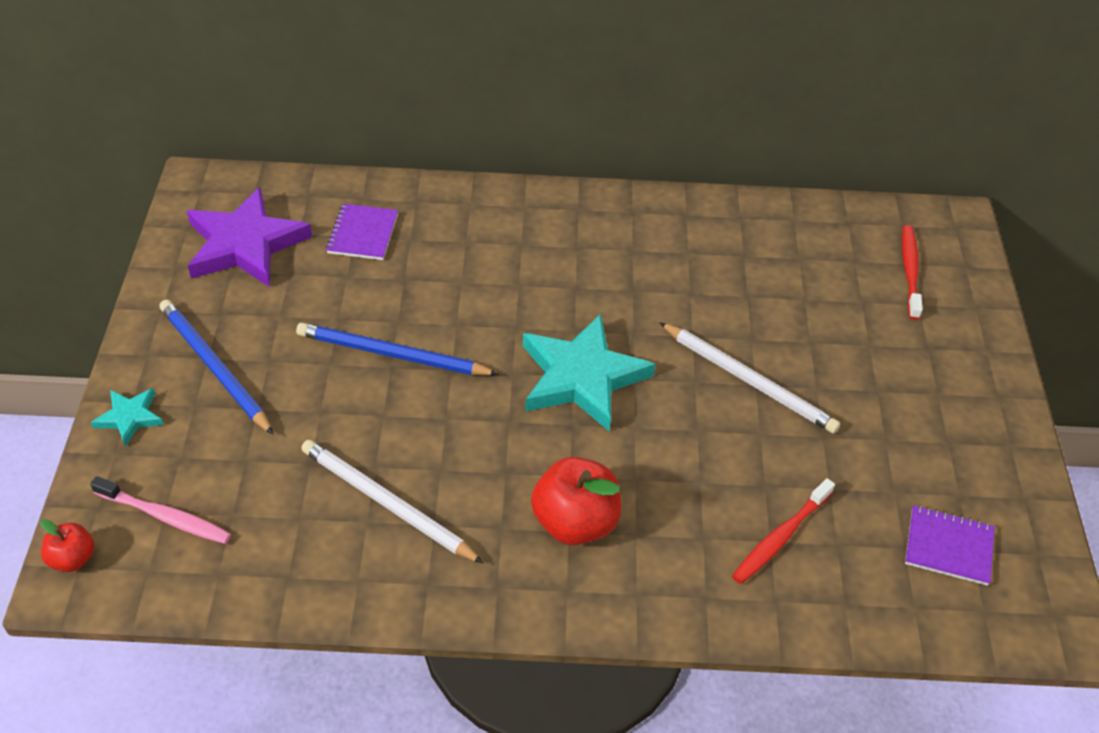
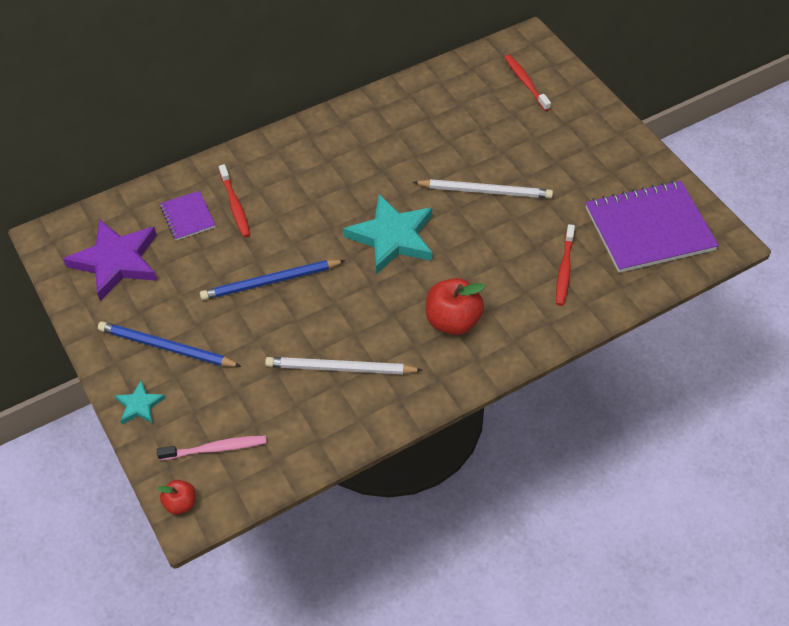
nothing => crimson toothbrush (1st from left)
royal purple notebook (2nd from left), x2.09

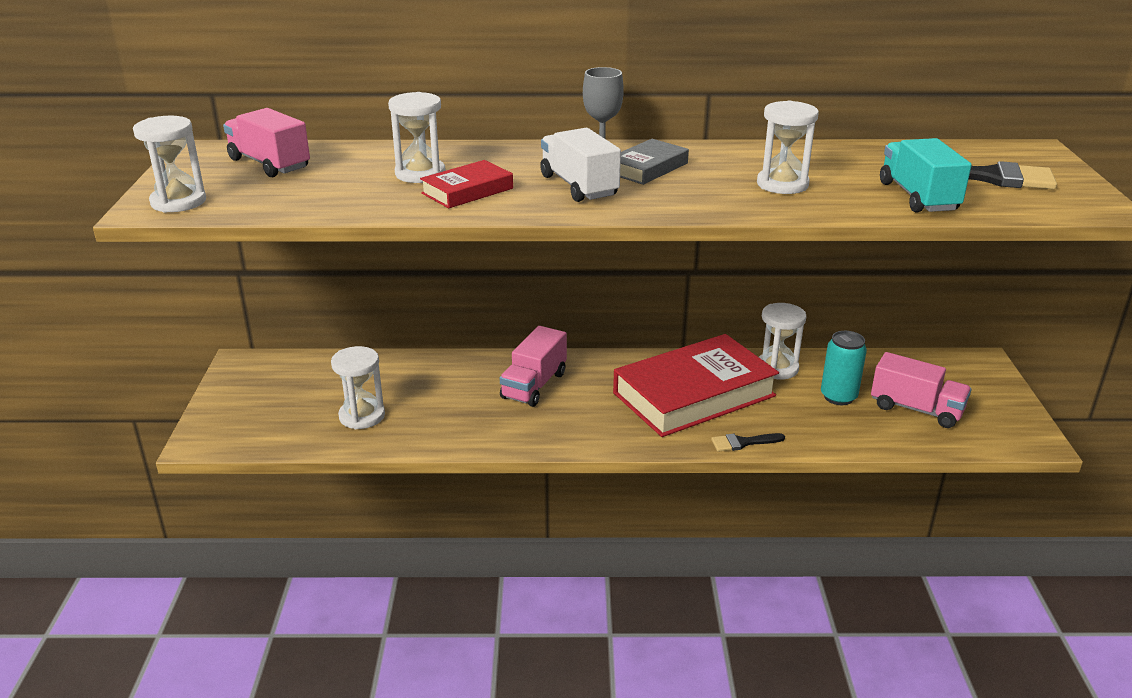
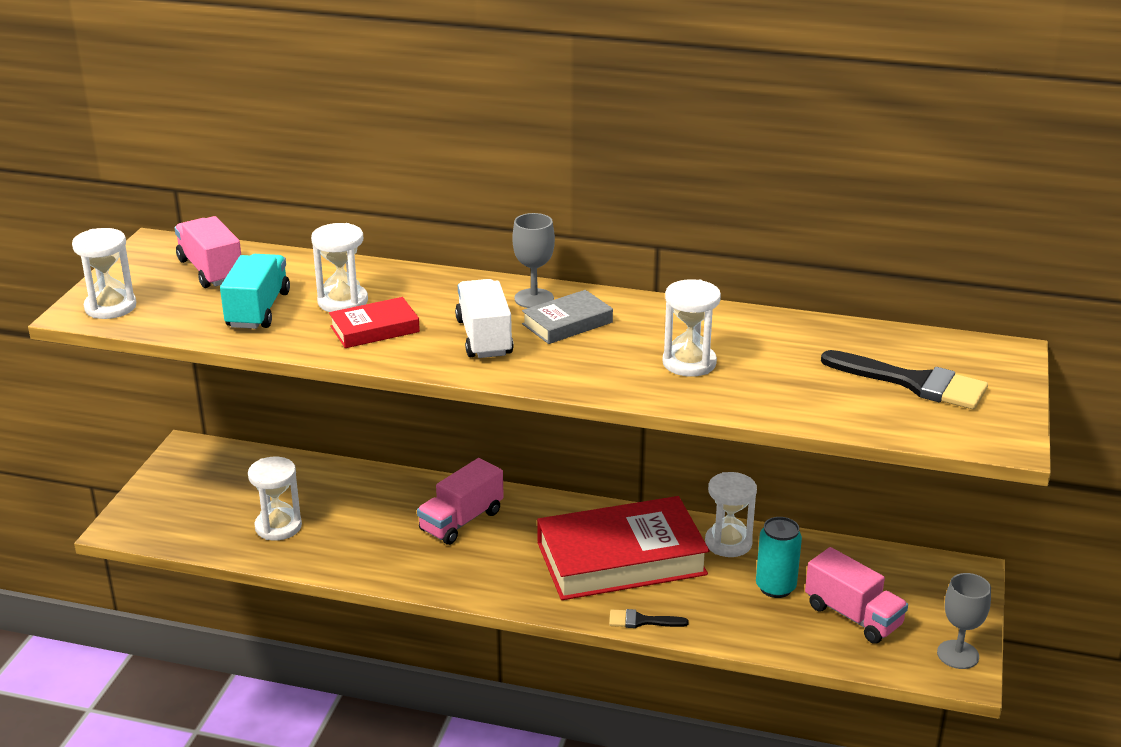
nothing => ash-grey chalice (2nd from left)
teal toy truck, moved

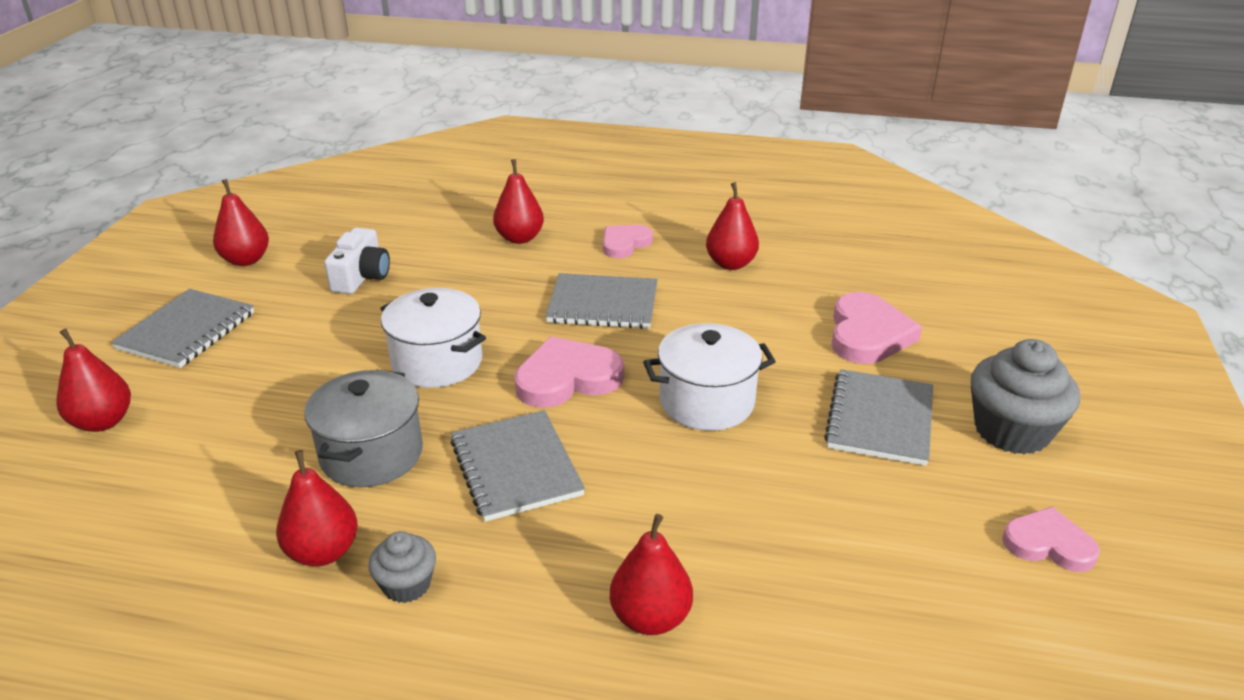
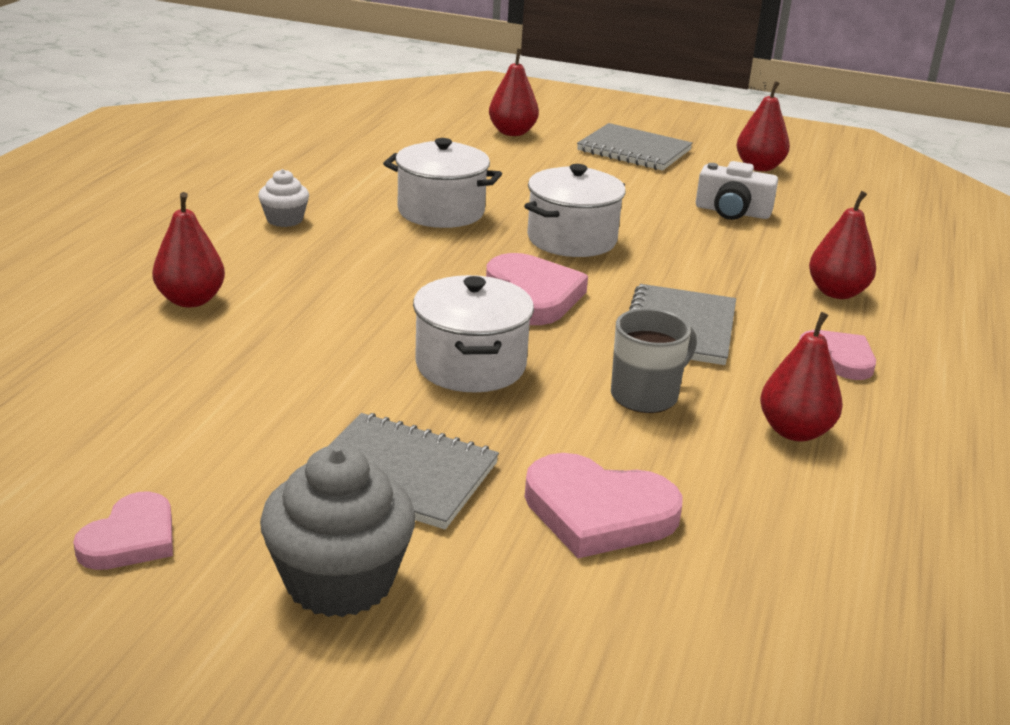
crimson pear (3rd from left) => nothing
ash-grey notebook (2nd from left) => nothing
nothing => ash-grey coffee mug
ash-grey cooking pot => pure white cooking pot (1st from left)
ash-grey muffin (1st from left) => pure white muffin

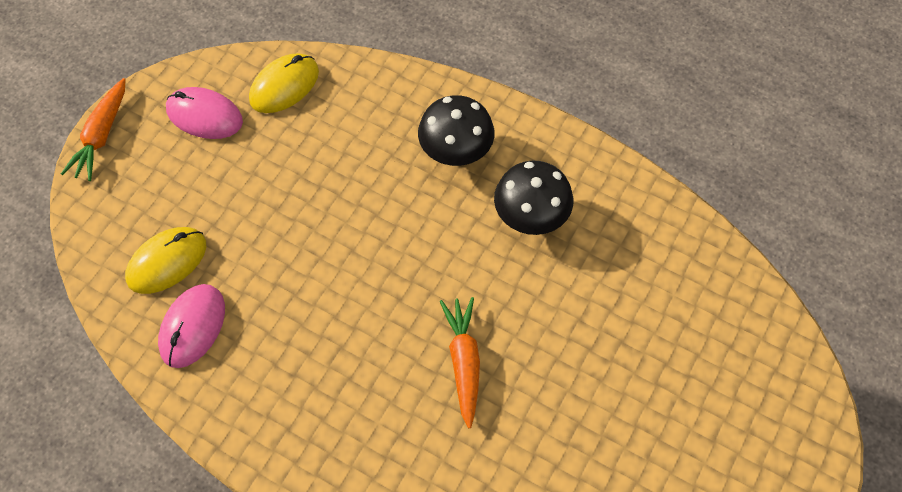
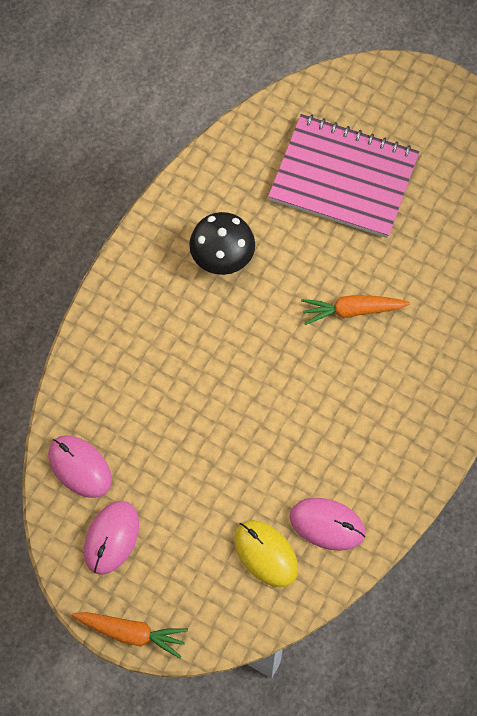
jet-black fungus (1st from left) => nothing
nothing => rosy notebook
golden computer mouse (2nd from left) => rosy computer mouse (1st from left)

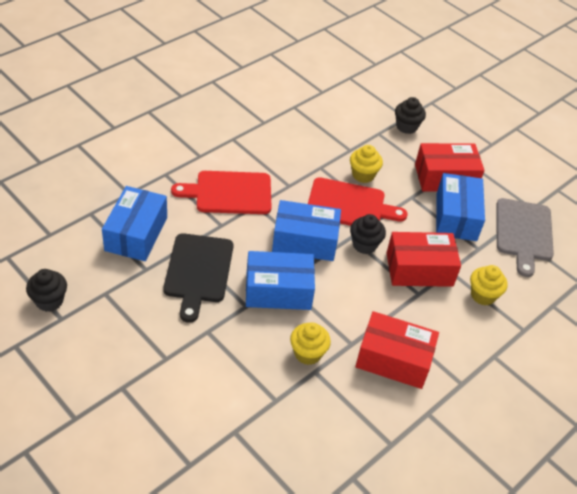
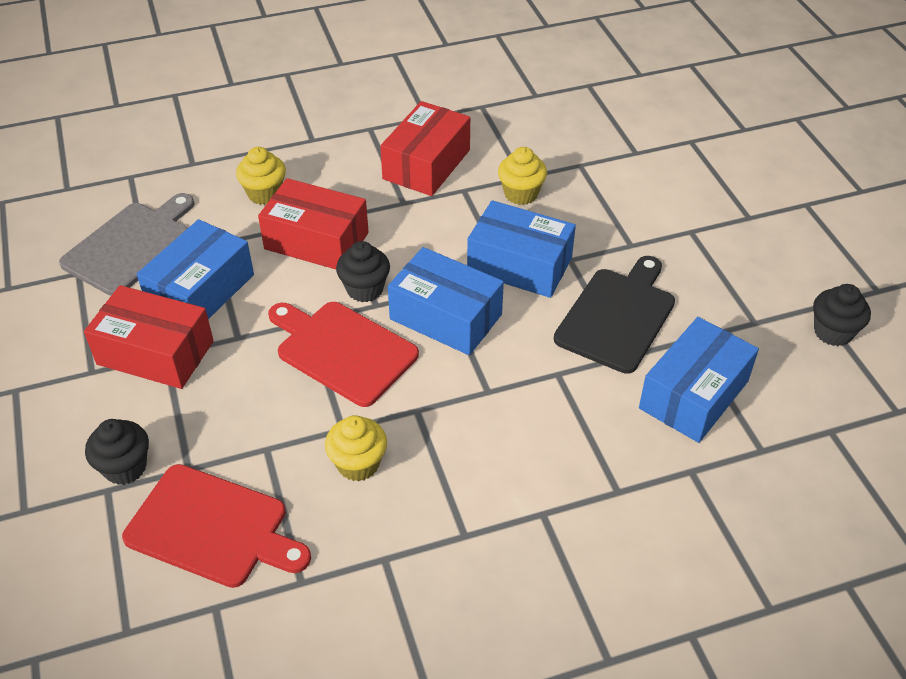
crimson chopping board (1st from left), moved
golden muffin (2nd from left), moved
crimson box (1st from left in the first image) => crimson box (3rd from left), 75 degrees clockwise

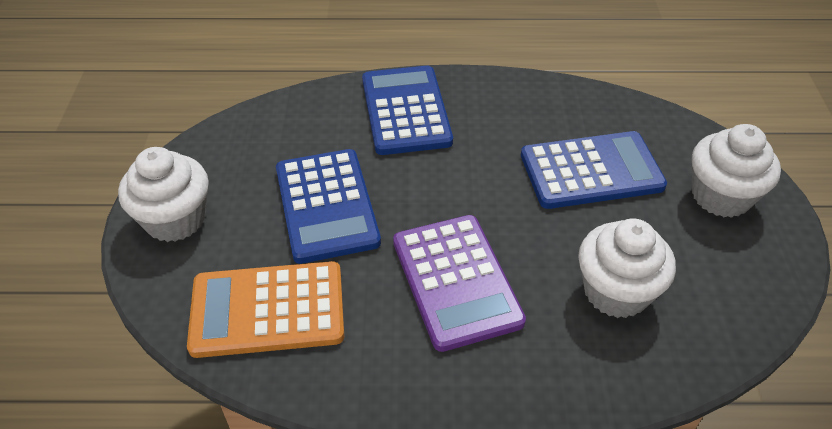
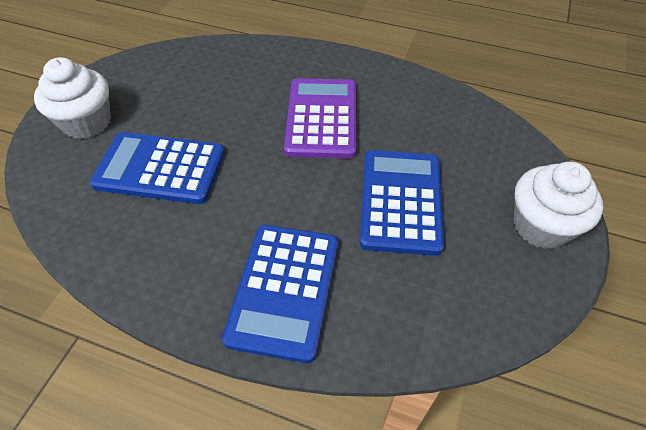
orange-coloured adding machine => nothing
pure white muffin (2nd from left) => nothing

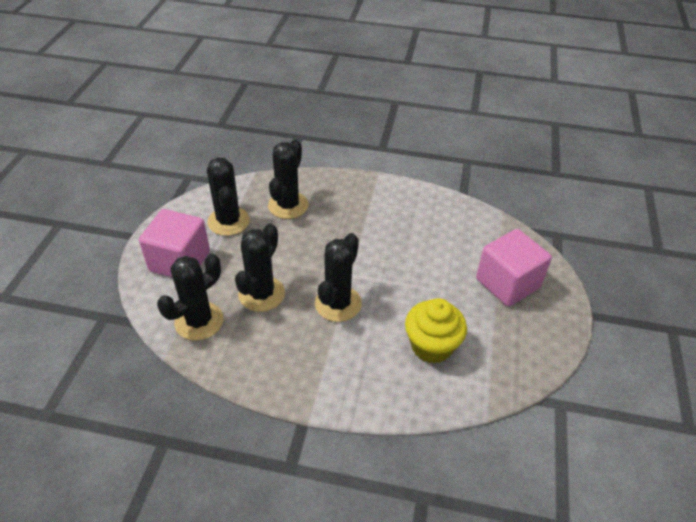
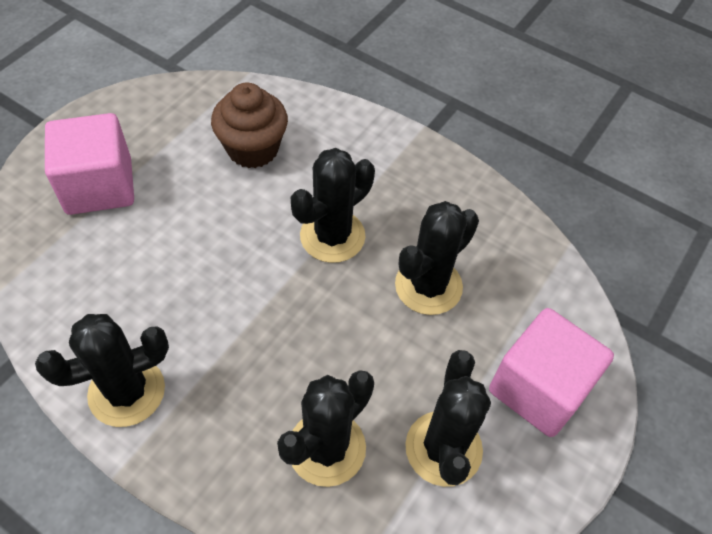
jet-black cactus (1st from left), moved
golden muffin => brown muffin

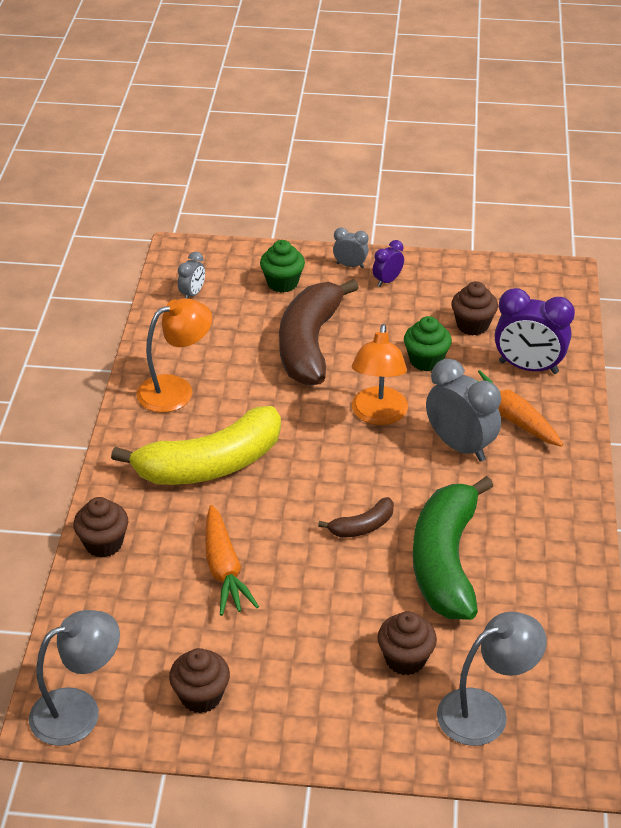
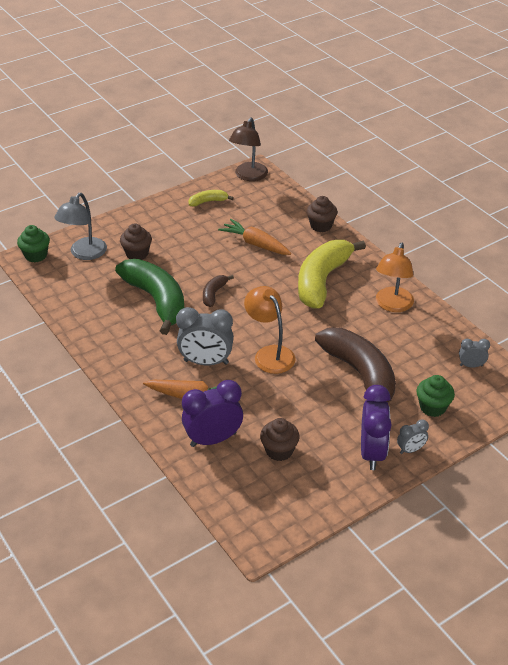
leaf-green muffin (2nd from left in the first image) => leaf-green muffin (1st from left), moved
brown muffin (2nd from left) => golden banana (1st from left)
ash-grey desk lamp (1st from left) => brown desk lamp
ash-grey clock (1st from left in the first image) => ash-grey clock (3rd from left), 105 degrees clockwise
royal purple clock (1st from left in the first image) => royal purple clock (2nd from left), x1.95

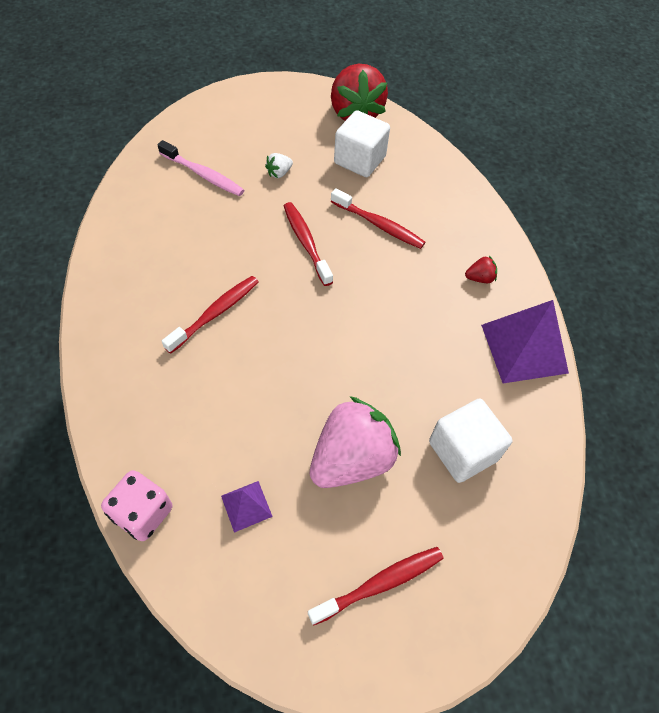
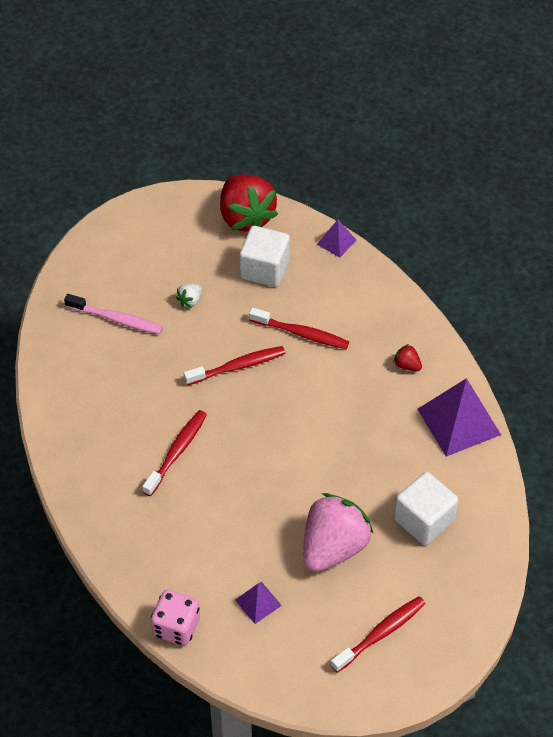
nothing => royal purple pyramid (2nd from left)
crimson toothbrush (2nd from left), 105 degrees clockwise
crimson strawberry (2nd from left), 120 degrees counterclockwise

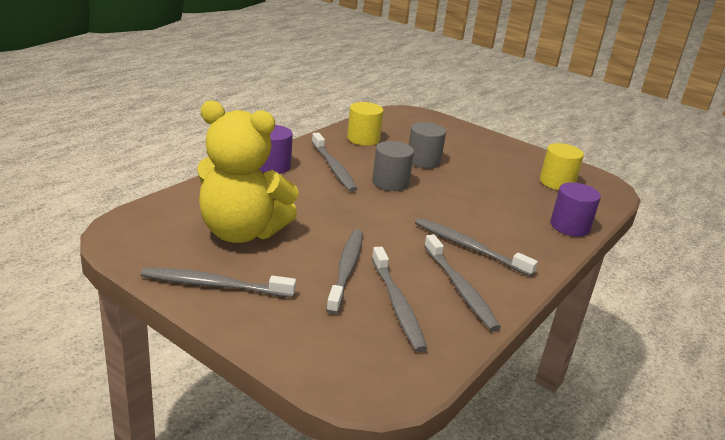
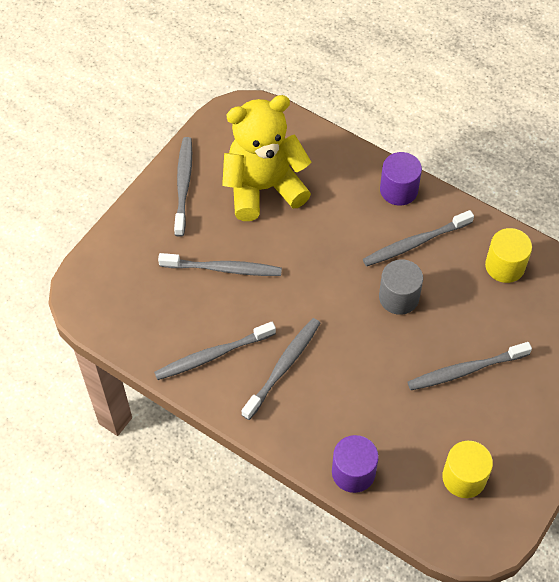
ash-grey cylinder (2nd from left) => nothing
ash-grey toothbrush (4th from left in the first image) => ash-grey toothbrush (6th from left), moved
golden teddy, 60 degrees clockwise

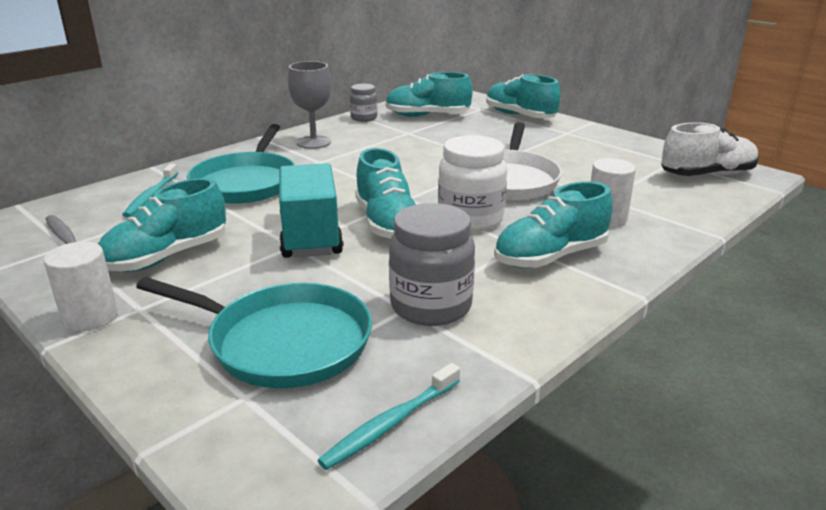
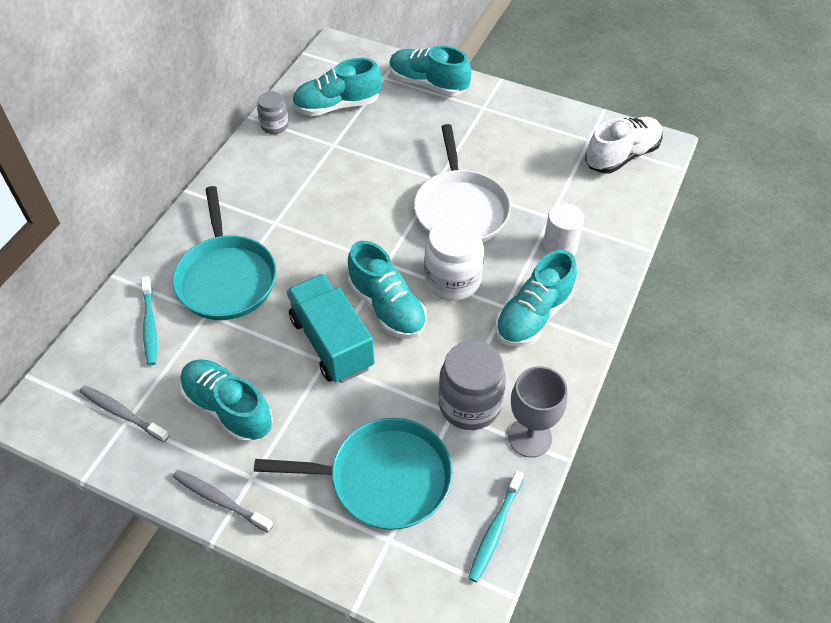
ash-grey chalice, moved
pure white cylinder (1st from left) => ash-grey toothbrush (2nd from left)
teal shoe (1st from left), 105 degrees clockwise

